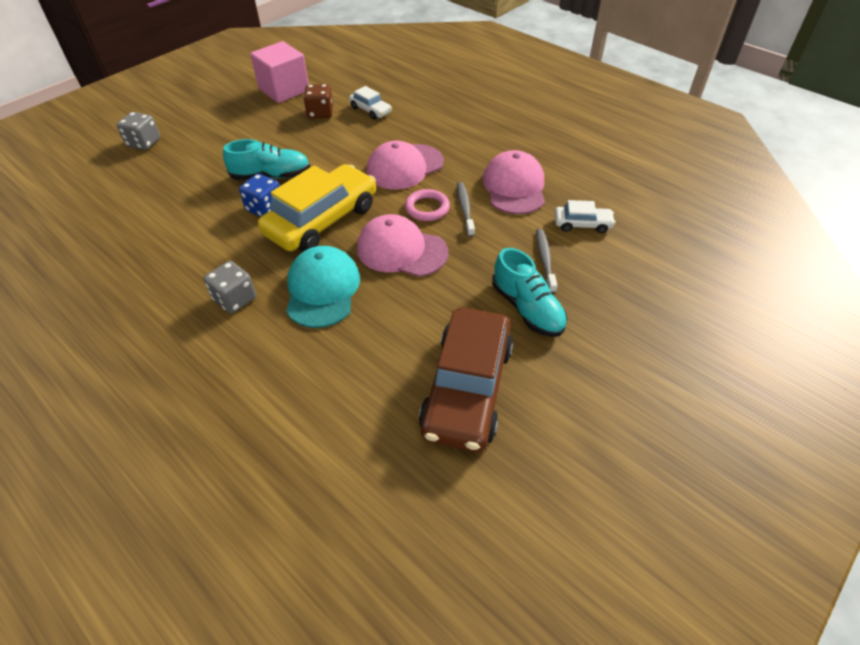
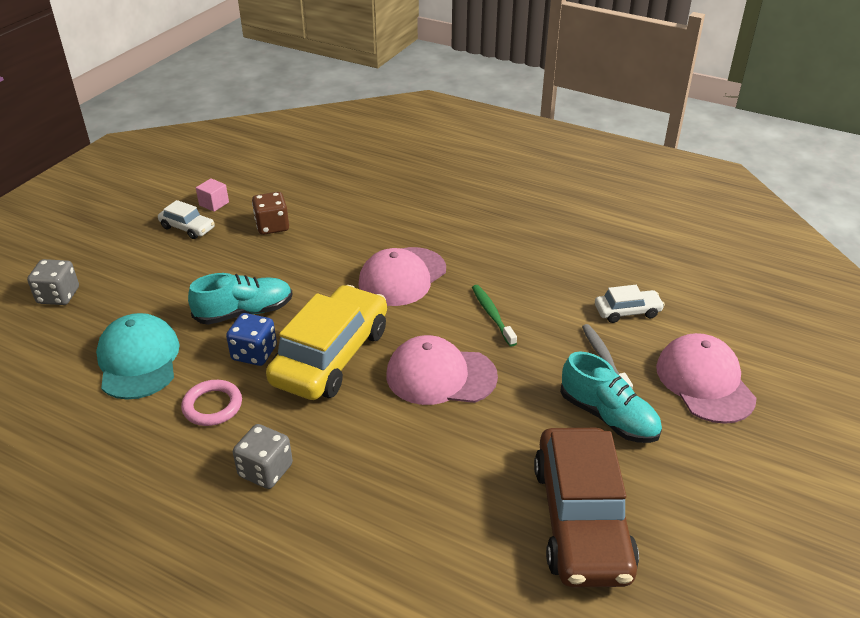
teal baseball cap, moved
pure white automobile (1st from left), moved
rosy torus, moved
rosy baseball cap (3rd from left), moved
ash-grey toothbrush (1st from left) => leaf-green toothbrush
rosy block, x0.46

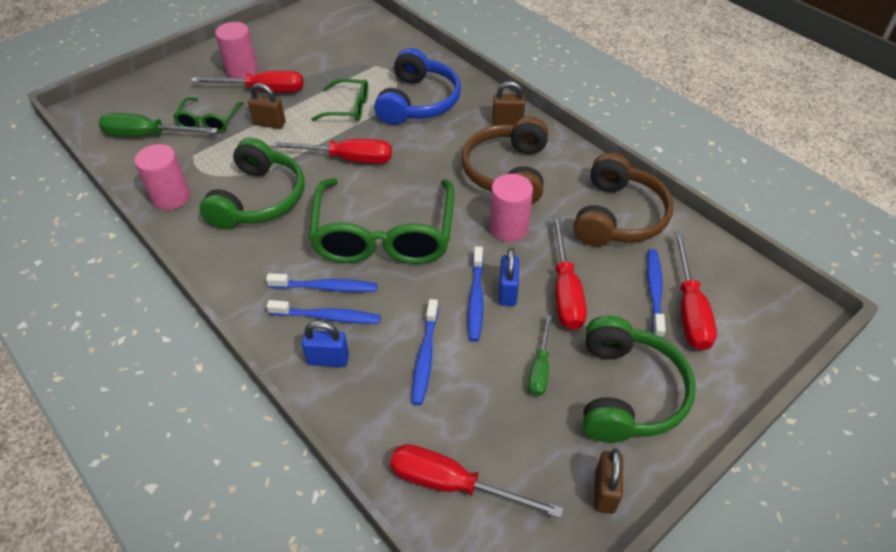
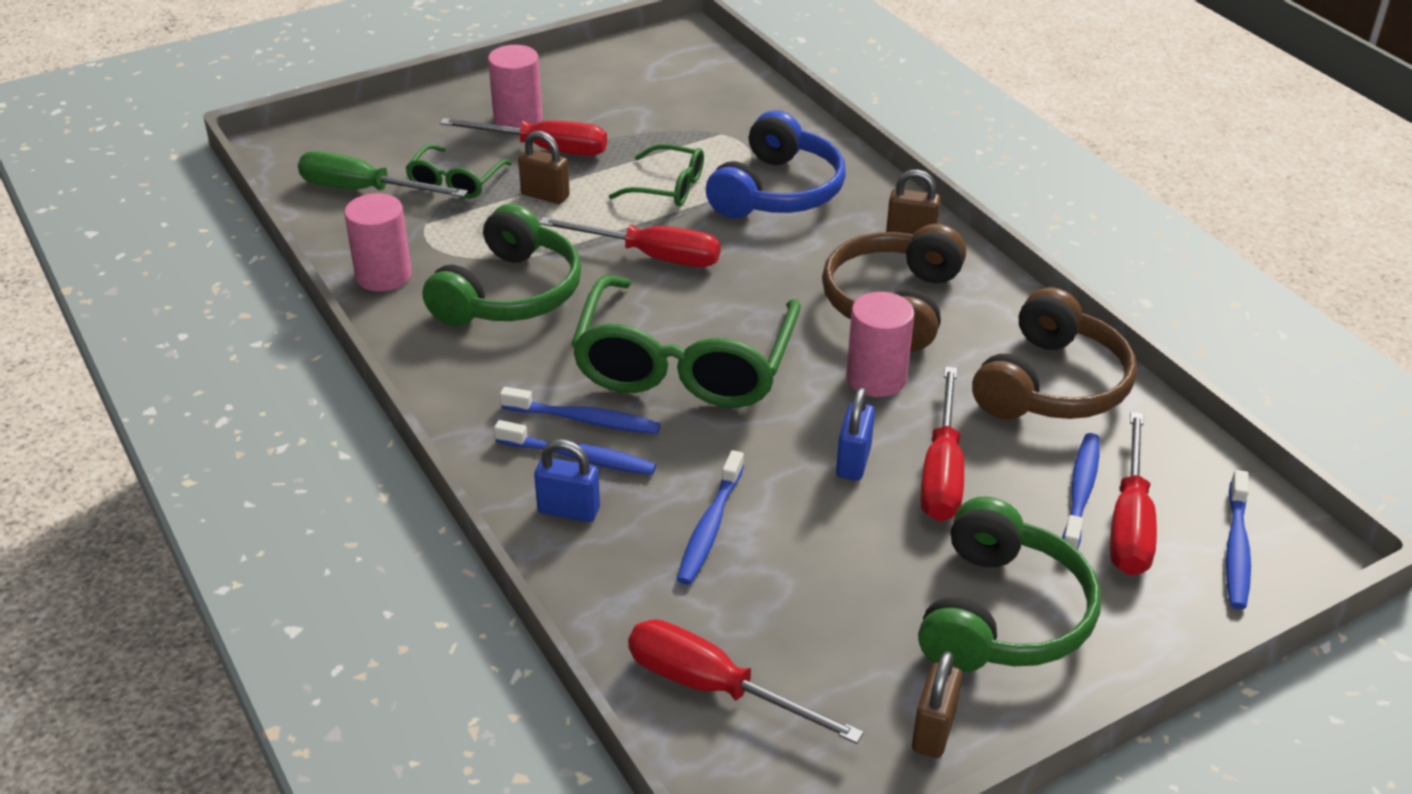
leaf-green flat screwdriver (2nd from left) => nothing
royal blue toothbrush (4th from left in the first image) => royal blue toothbrush (5th from left), moved

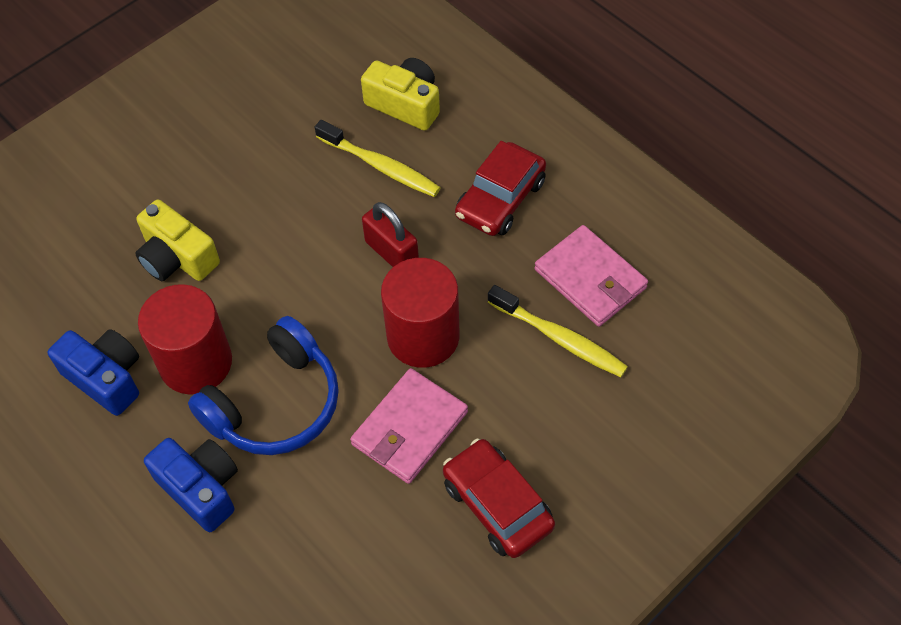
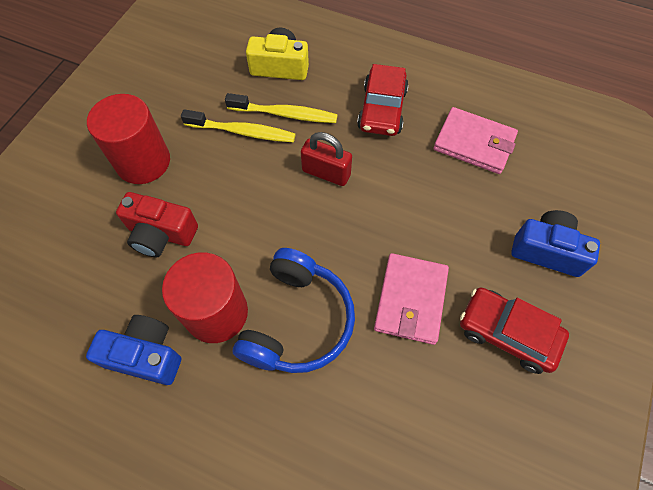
royal blue compact camera (2nd from left), moved
crimson cylinder (2nd from left in the first image) => crimson cylinder (1st from left), moved
golden toothbrush (2nd from left in the first image) => golden toothbrush (1st from left), moved
golden compact camera (1st from left) => crimson compact camera

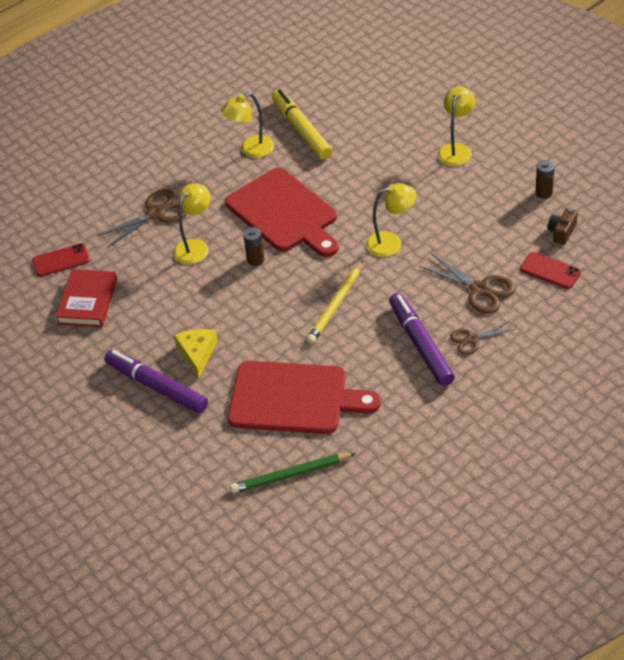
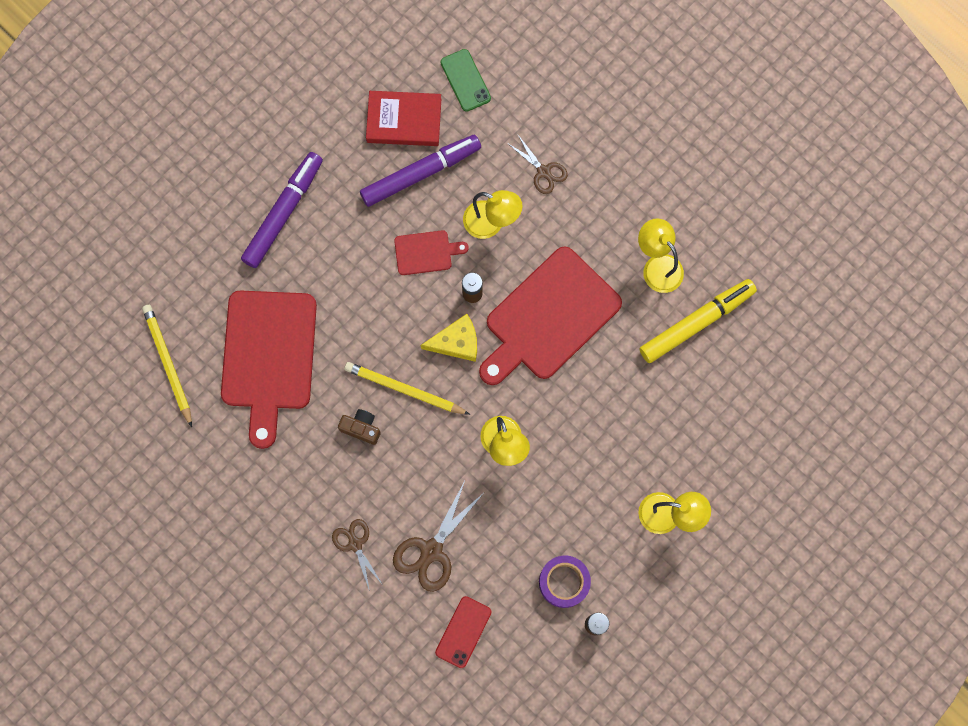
nothing => crimson chopping board (2nd from left)
nothing => royal purple sticky tape
golden cheese wedge, moved
royal purple marker (2nd from left), moved
brown compact camera, moved
crimson mobile phone (1st from left) => leaf-green mobile phone
leaf-green lead pencil => golden lead pencil (1st from left)
brown pair of scissors (1st from left in the first image) => brown pair of scissors (3rd from left), x0.63

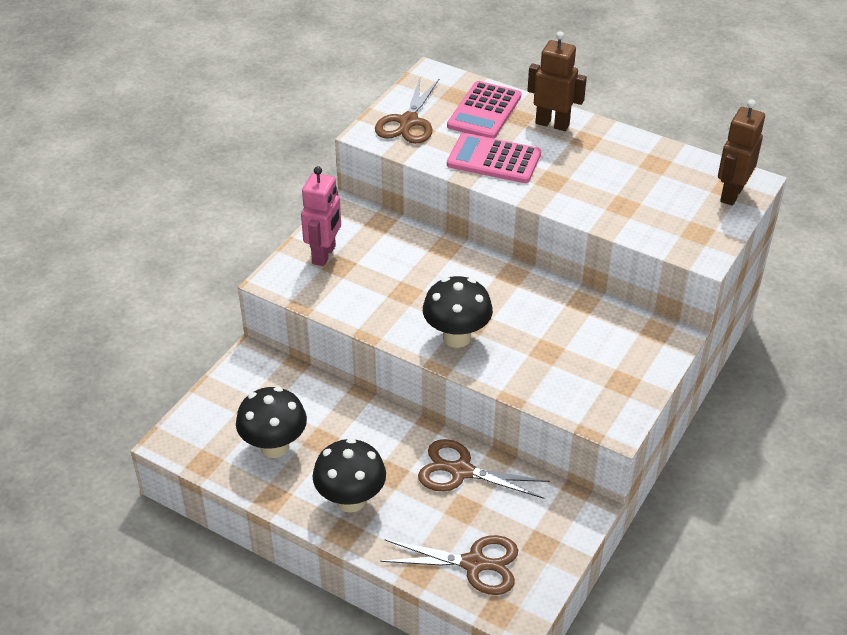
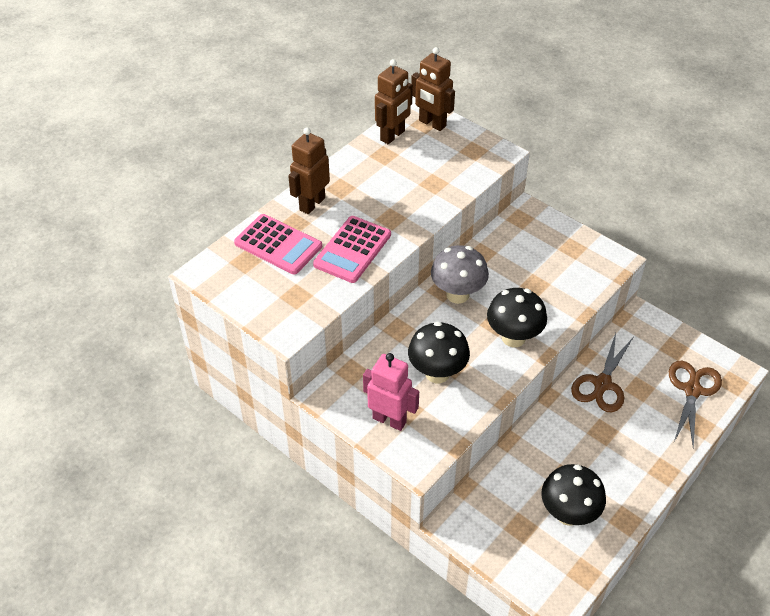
brown pair of scissors (1st from left) => nothing
nothing => brown robot (2nd from left)
nothing => ash-grey fungus
jet-black fungus (2nd from left in the first image) => jet-black fungus (1st from left), moved

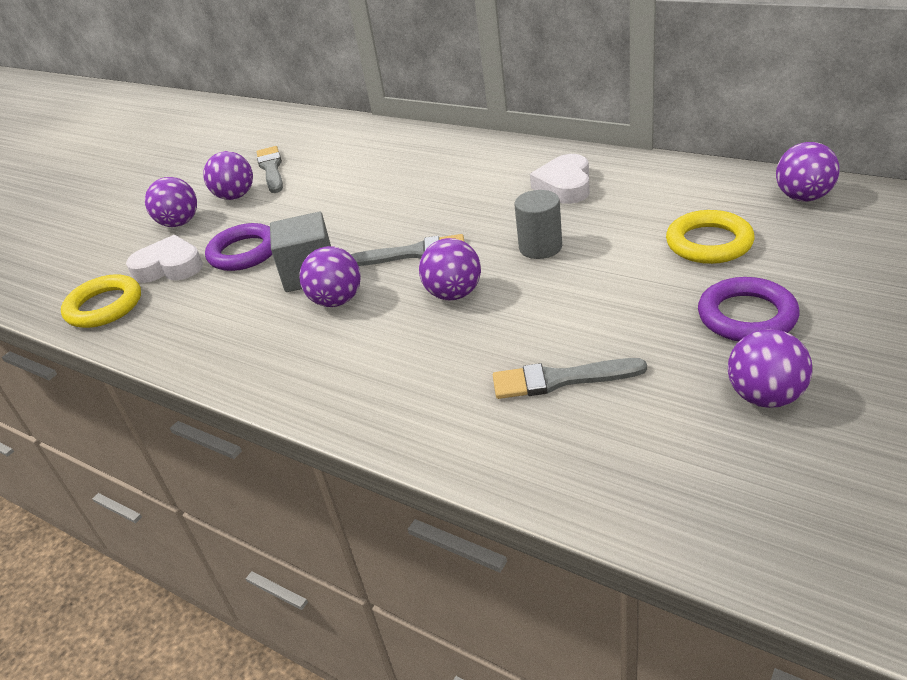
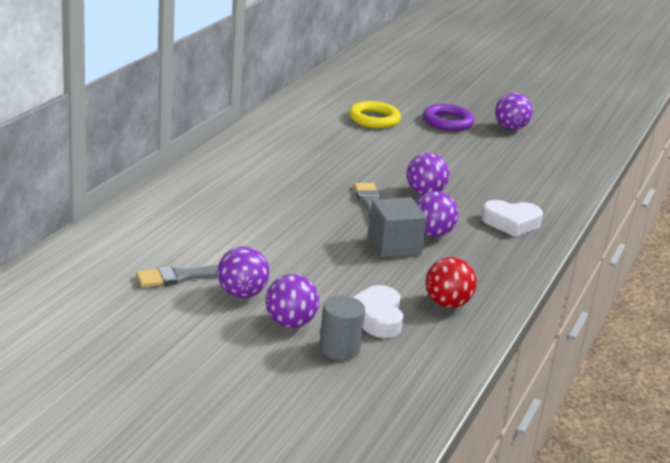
golden torus (1st from left) => nothing
royal purple torus (1st from left) => nothing
ash-grey paintbrush (3rd from left) => nothing
royal purple ball (6th from left) => nothing
nothing => crimson ball
ash-grey cylinder, moved
pure white heart (2nd from left), moved

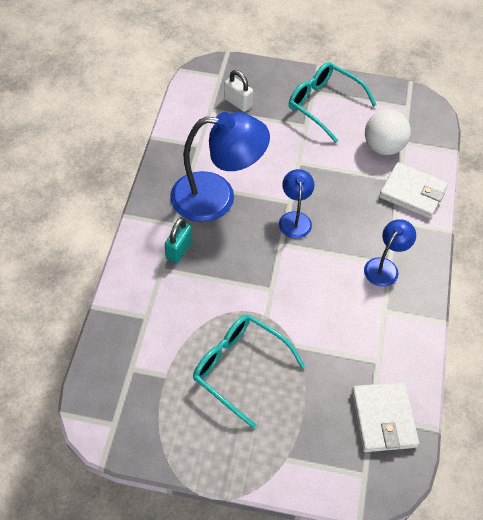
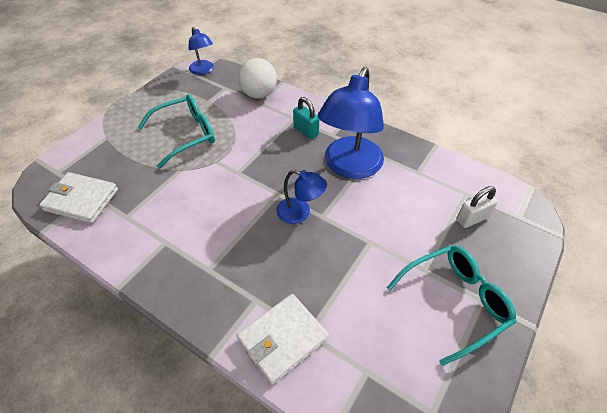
royal blue desk lamp (3rd from left in the first image) => royal blue desk lamp (1st from left), moved
pure white ball, moved

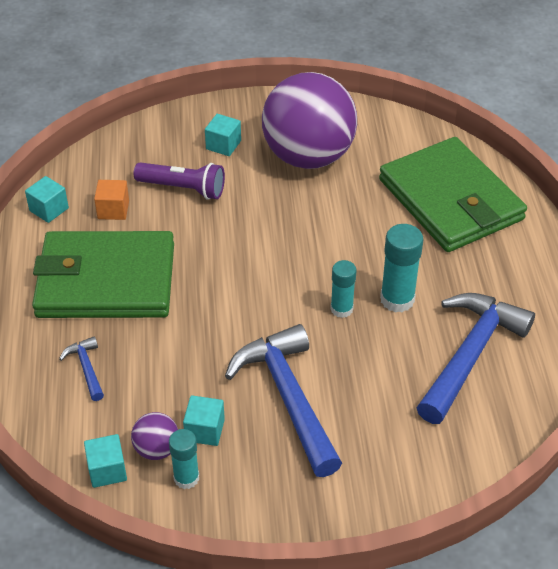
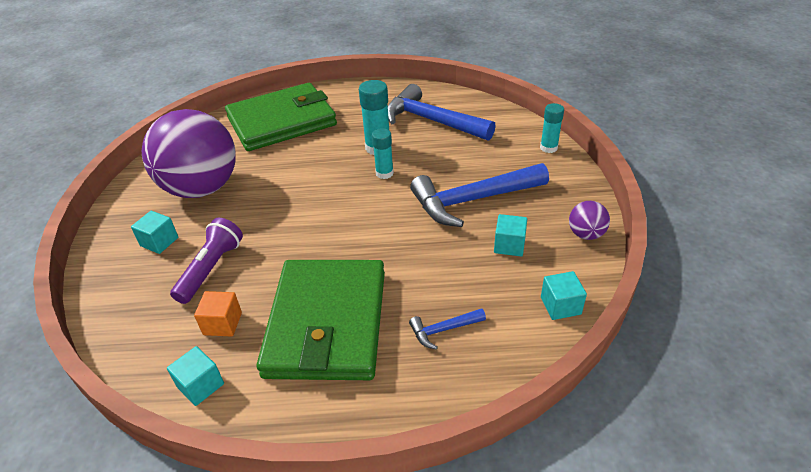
royal purple ball (1st from left in the first image) => royal purple ball (2nd from left), moved
teal glue (1st from left in the first image) => teal glue (3rd from left), moved

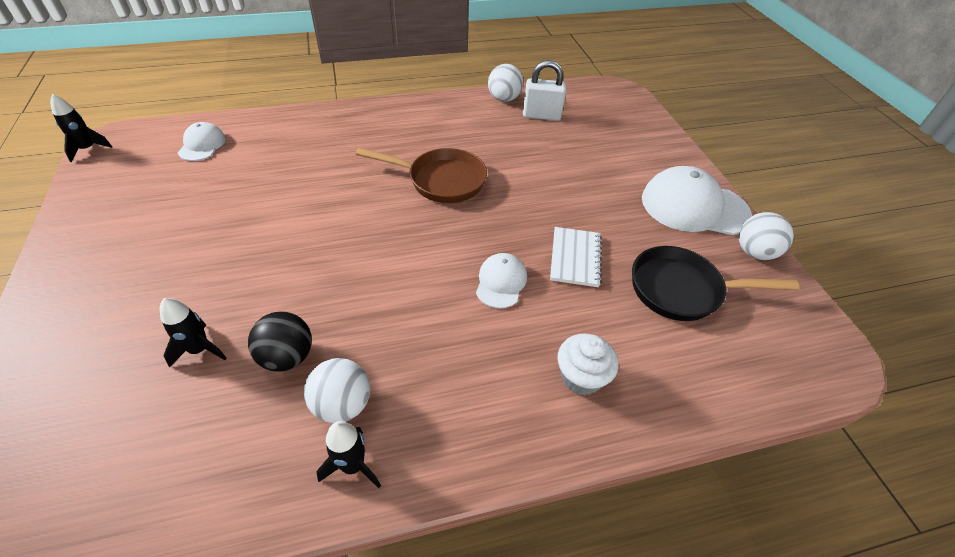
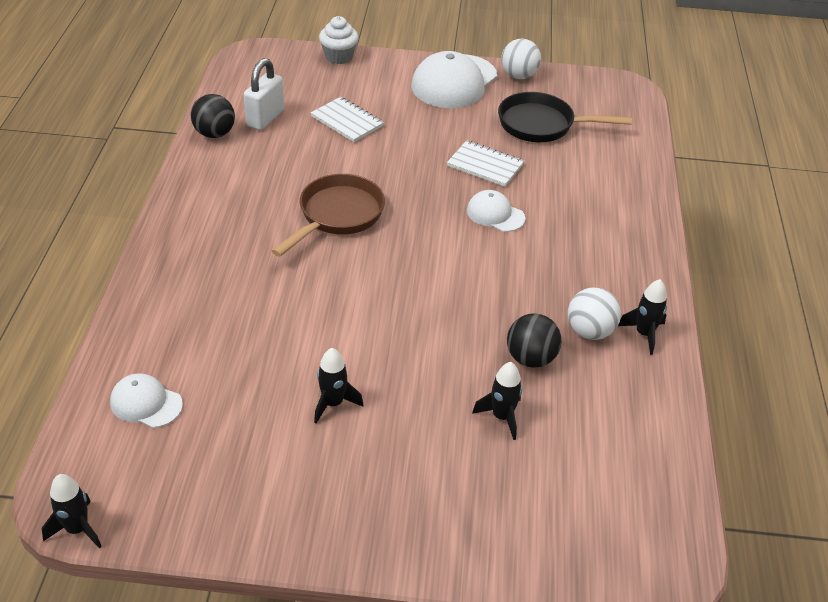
nothing => pure white notebook (1st from left)
nothing => jet-black spaceship (2nd from left)
pure white muffin, moved
pure white ball (2nd from left) => jet-black ball (1st from left)
jet-black frying pan, 75 degrees clockwise

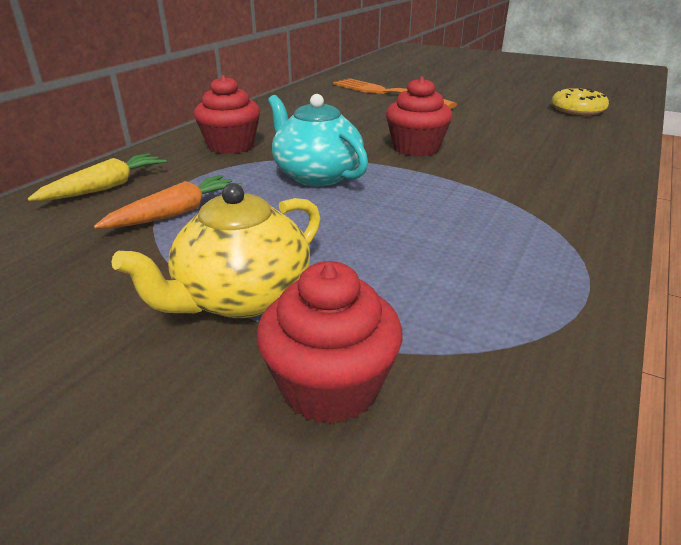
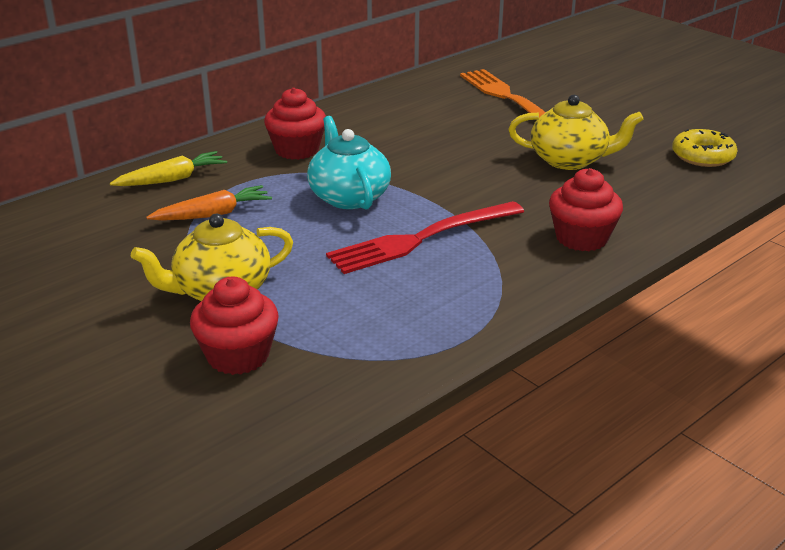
nothing => crimson table fork
nothing => golden tea pot (2nd from left)
crimson muffin (3rd from left), moved

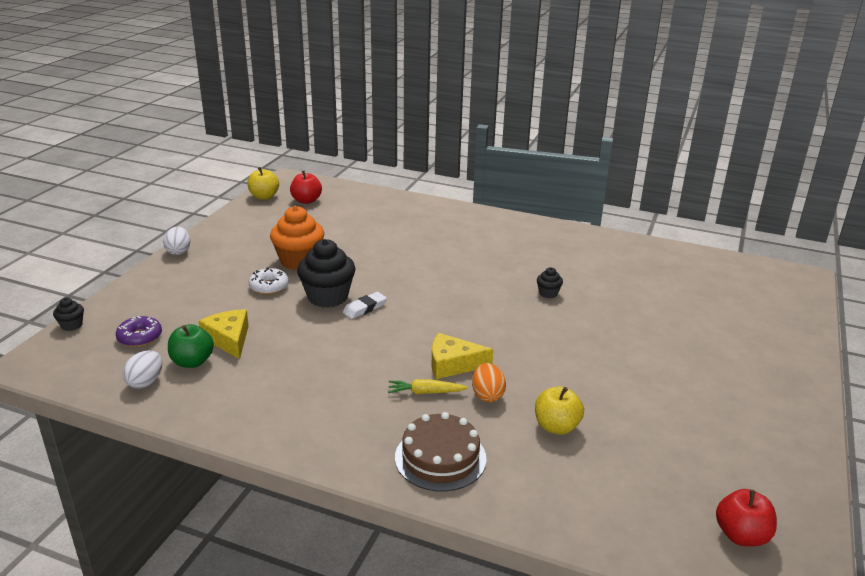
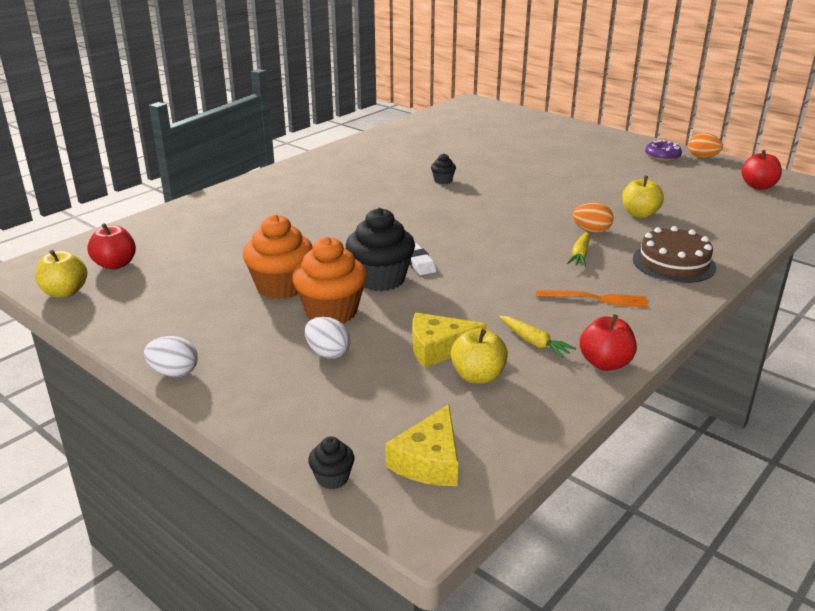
nothing => golden carrot (1st from left)
nothing => orange-coloured table fork
nothing => crimson apple (2nd from left)
nothing => orange-coloured egg shape (2nd from left)
royal purple donut, moved
pure white egg shape (1st from left in the first image) => pure white egg shape (2nd from left), moved
golden cheese wedge (2nd from left in the first image) => golden cheese wedge (1st from left), moved
pure white donut => orange-coloured muffin (2nd from left)
leaf-green apple => golden apple (2nd from left)

